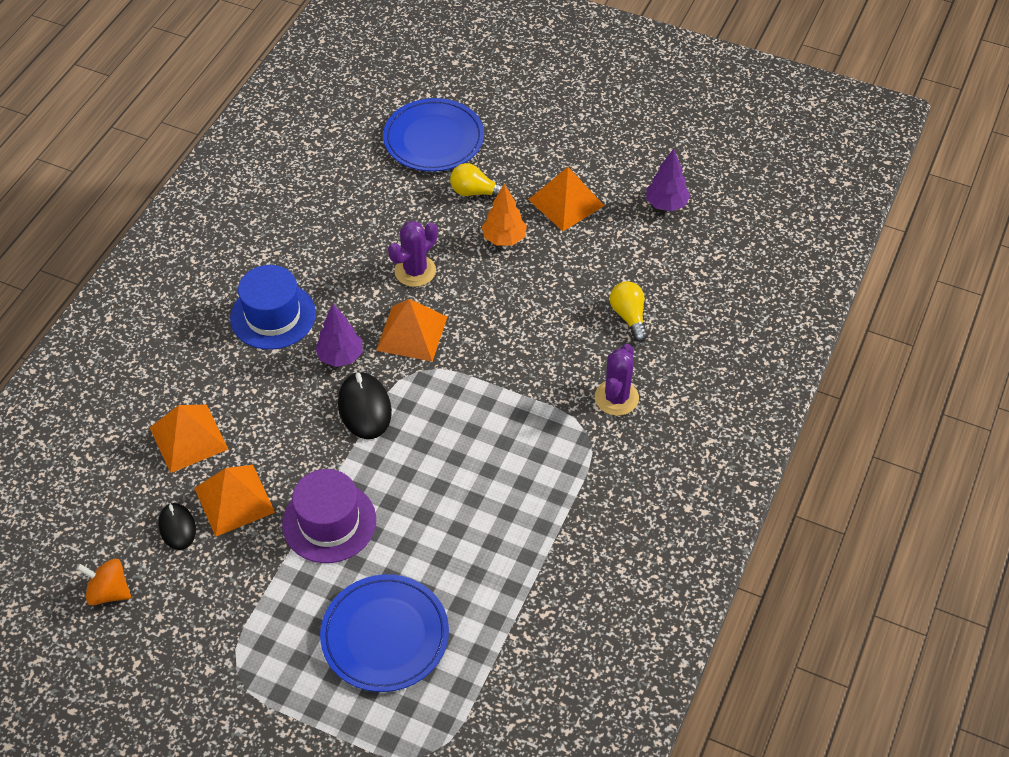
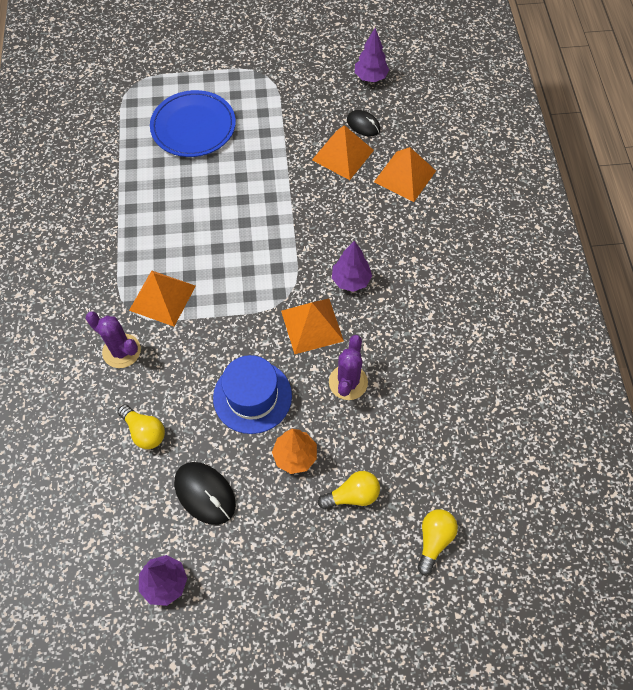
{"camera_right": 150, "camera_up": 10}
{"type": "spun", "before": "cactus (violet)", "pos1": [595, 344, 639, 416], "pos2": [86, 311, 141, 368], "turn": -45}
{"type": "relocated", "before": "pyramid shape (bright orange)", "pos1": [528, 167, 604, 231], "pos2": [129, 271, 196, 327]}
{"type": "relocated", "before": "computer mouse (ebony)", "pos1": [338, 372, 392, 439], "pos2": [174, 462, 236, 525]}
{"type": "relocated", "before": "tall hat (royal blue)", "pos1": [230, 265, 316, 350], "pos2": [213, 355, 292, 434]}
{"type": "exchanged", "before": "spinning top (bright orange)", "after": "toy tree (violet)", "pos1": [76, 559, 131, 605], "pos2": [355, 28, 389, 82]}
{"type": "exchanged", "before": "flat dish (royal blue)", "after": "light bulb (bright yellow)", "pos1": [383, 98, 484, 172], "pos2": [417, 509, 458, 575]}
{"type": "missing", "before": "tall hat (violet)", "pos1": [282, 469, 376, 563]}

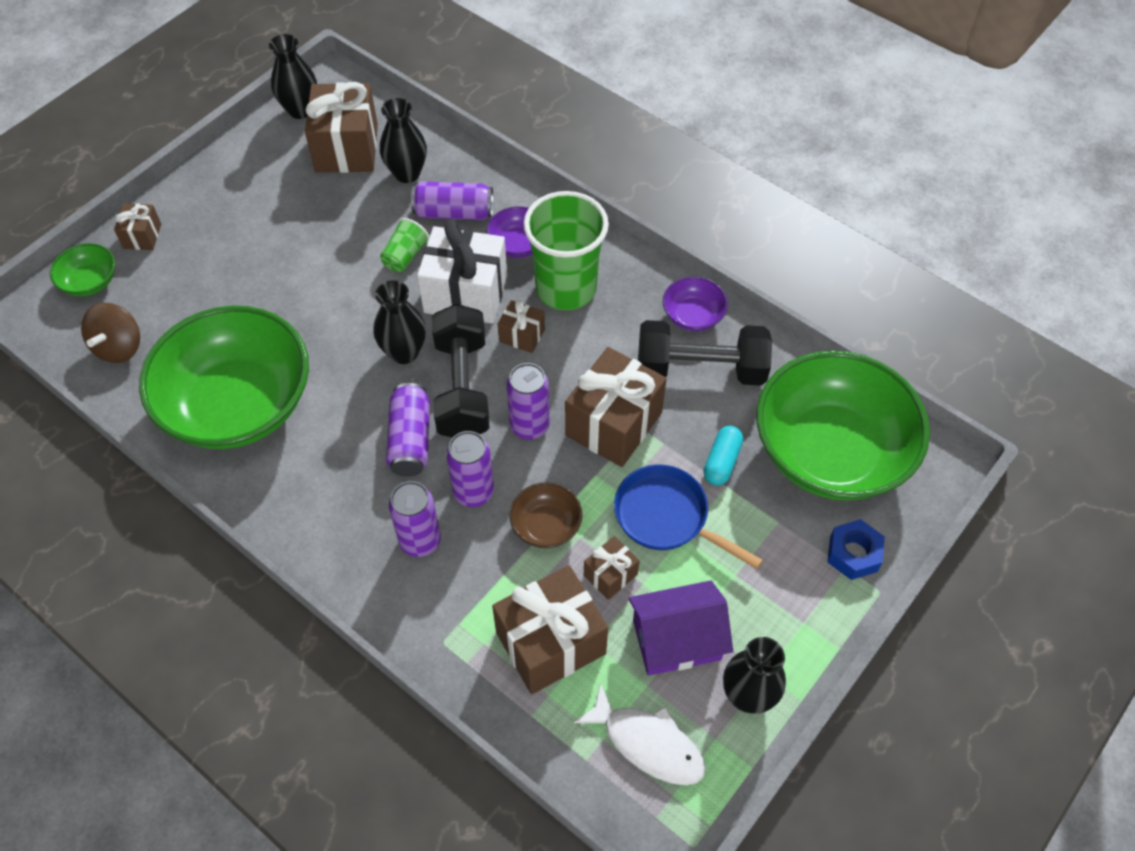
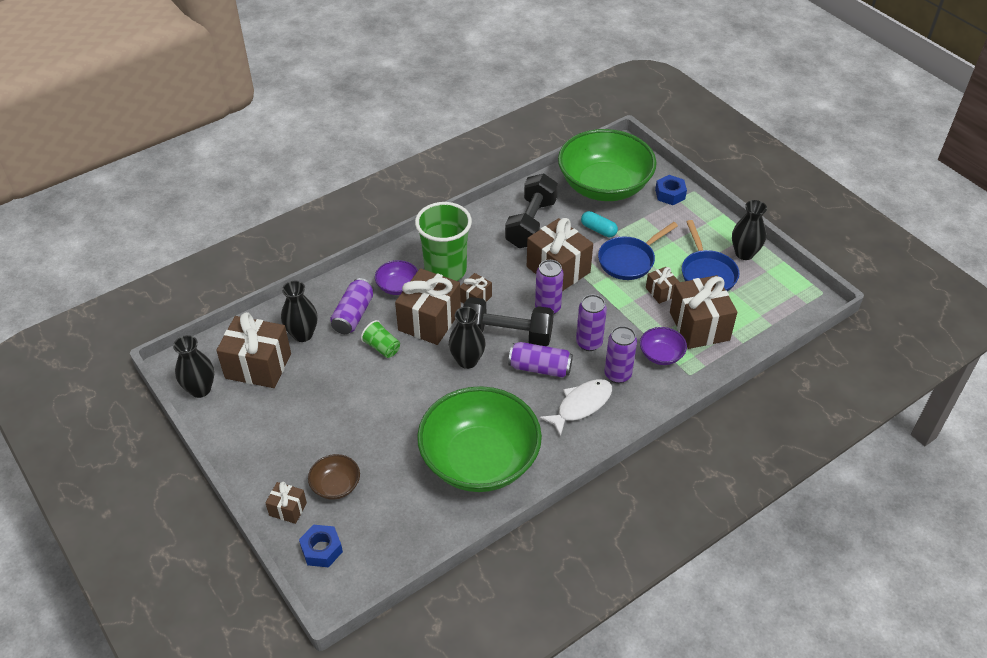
{"camera_right": -75, "camera_up": -10}
{"type": "exchanged", "before": "bowl (emerald)", "after": "hex nut (royal blue)", "pos1": [50, 243, 115, 297], "pos2": [299, 525, 343, 567]}
{"type": "relocated", "before": "bowl (russet)", "pos1": [510, 482, 582, 548], "pos2": [308, 454, 360, 500]}
{"type": "colour", "before": "present (snow-white)", "after": "present (russet)", "pos1": [417, 221, 507, 324], "pos2": [395, 268, 461, 345]}
{"type": "relocated", "before": "toy fish (snow-white)", "pos1": [574, 683, 706, 785], "pos2": [539, 379, 612, 437]}
{"type": "relocated", "before": "bowl (violet)", "pos1": [663, 277, 728, 331], "pos2": [640, 327, 687, 365]}
{"type": "exchanged", "before": "toy house (violet)", "after": "skillet (royal blue)", "pos1": [629, 580, 733, 676], "pos2": [682, 220, 739, 291]}
{"type": "missing", "before": "spinning top (russet)", "pos1": [81, 303, 140, 363]}

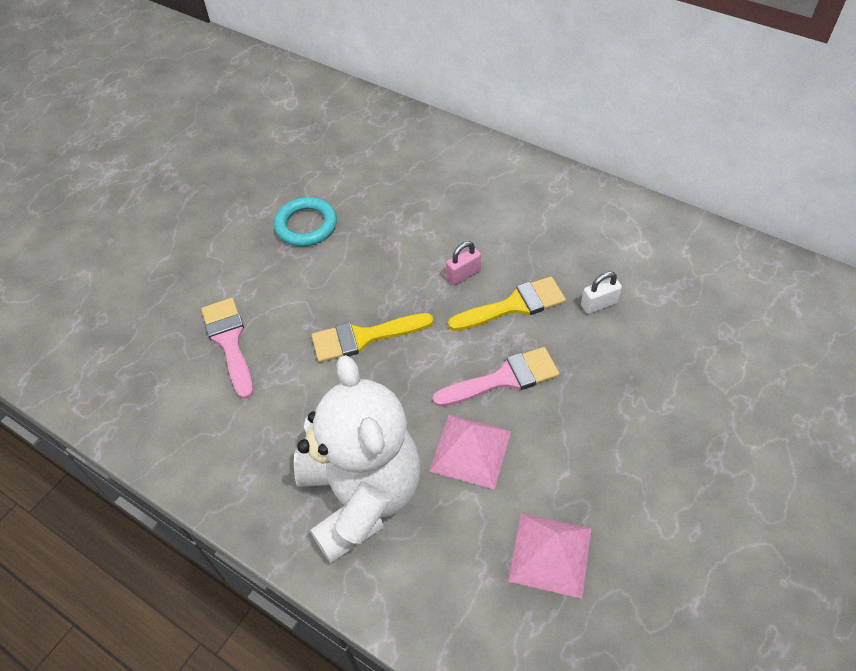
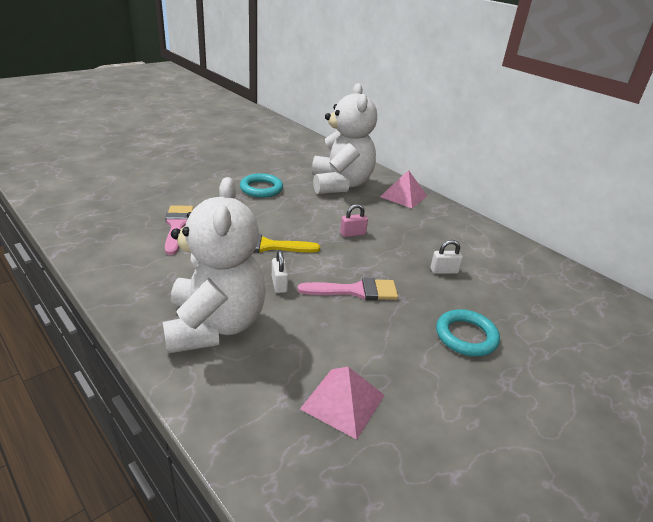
{"camera_right": 10, "camera_up": -20}
{"type": "appeared", "after": "small lock (snow-white)", "pos2": [272, 250, 288, 293]}
{"type": "appeared", "after": "stuffed bear (snow-white)", "pos2": [312, 83, 377, 194]}
{"type": "relocated", "before": "pyramid shape (rose-pink)", "pos1": [429, 415, 511, 490], "pos2": [380, 170, 427, 208]}
{"type": "appeared", "after": "torus (turquoise)", "pos2": [436, 309, 500, 356]}
{"type": "missing", "before": "paint brush (bright yellow)", "pos1": [448, 276, 566, 331]}

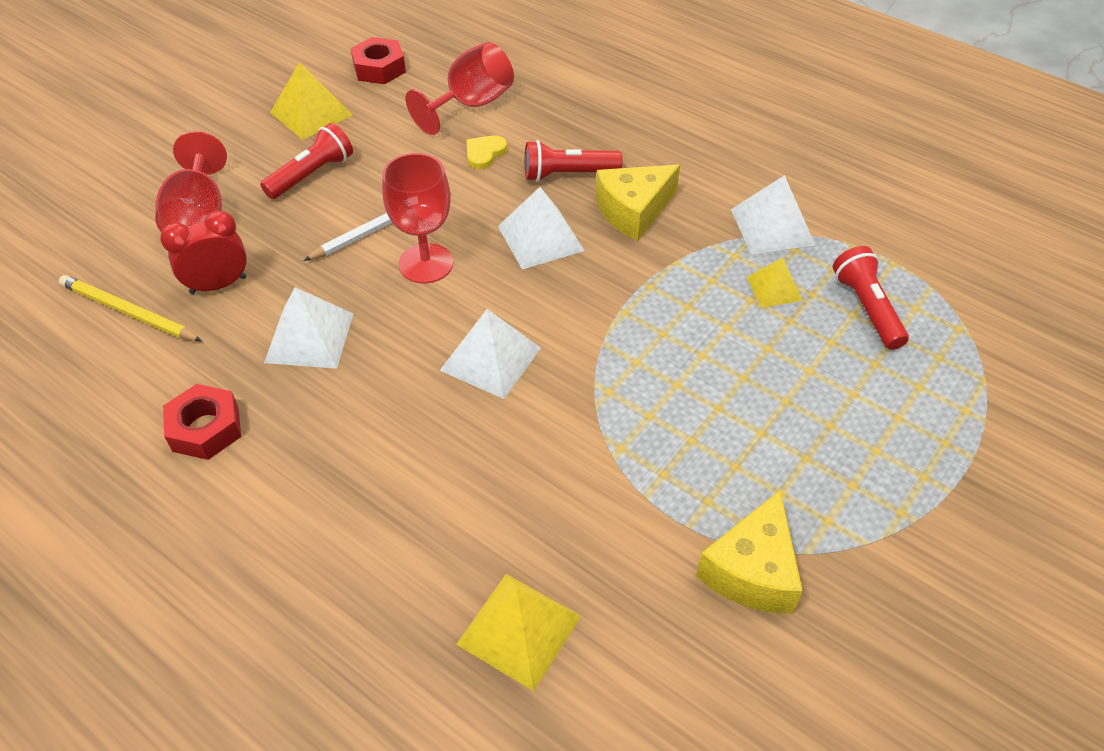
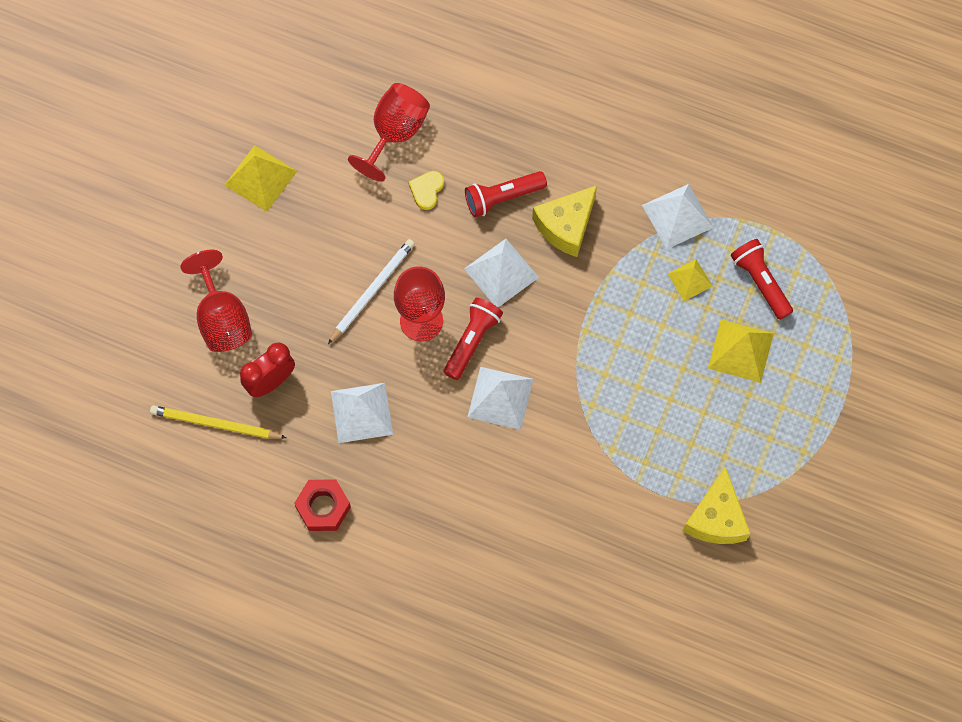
{"camera_right": -15, "camera_up": 20}
{"type": "relocated", "before": "flashlight (scarlet)", "pos1": [260, 123, 353, 199], "pos2": [444, 298, 503, 380]}
{"type": "relocated", "before": "pyramid shape (bright yellow)", "pos1": [456, 574, 581, 691], "pos2": [708, 319, 774, 383]}
{"type": "missing", "before": "hex nut (scarlet)", "pos1": [350, 37, 406, 84]}

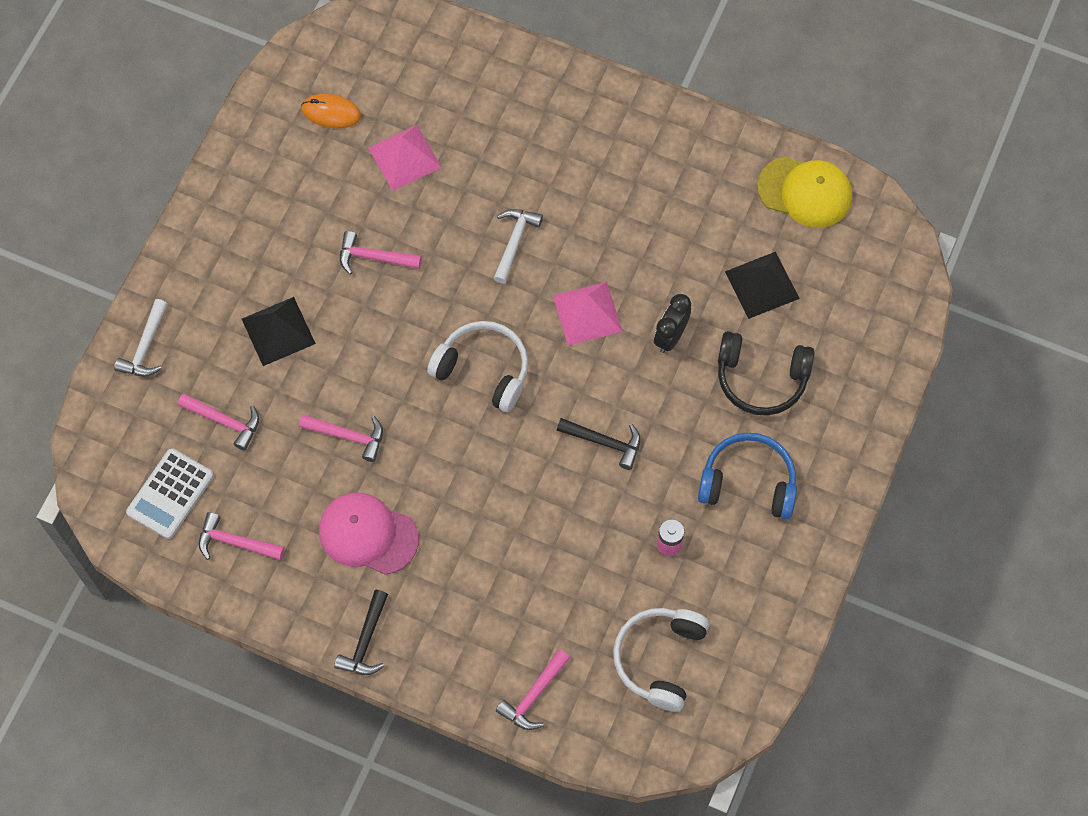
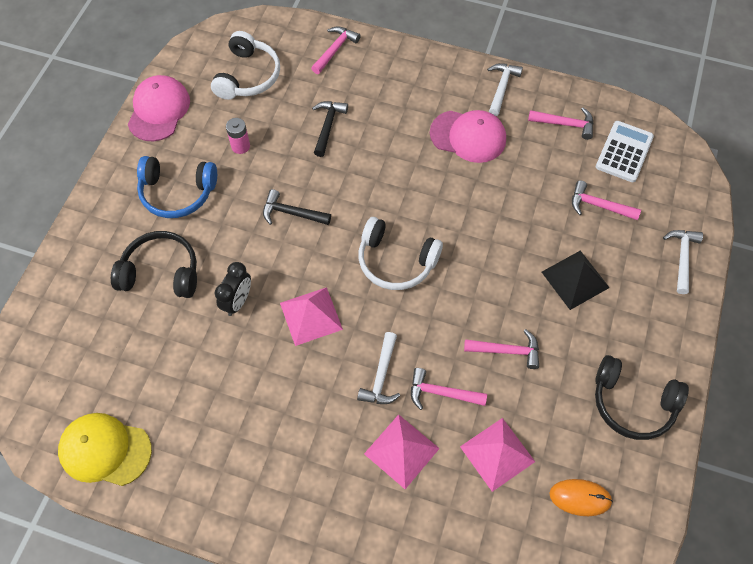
{"camera_right": 175, "camera_up": -5}
{"type": "appeared", "after": "peaked cap (rose-pink)", "pos2": [128, 75, 190, 141]}
{"type": "relocated", "before": "hammer (ebony)", "pos1": [334, 590, 388, 675], "pos2": [312, 101, 348, 157]}
{"type": "appeared", "after": "pyramid shape (rose-pink)", "pos2": [364, 414, 440, 489]}
{"type": "relocated", "before": "hammer (rose-pink)", "pos1": [299, 415, 383, 462], "pos2": [411, 368, 487, 410]}
{"type": "appeared", "after": "hammer (snow-white)", "pos2": [487, 63, 523, 116]}
{"type": "appeared", "after": "headphones (ebony)", "pos2": [595, 355, 689, 440]}
{"type": "missing", "before": "pyramid shape (ebony)", "pos1": [725, 252, 800, 319]}

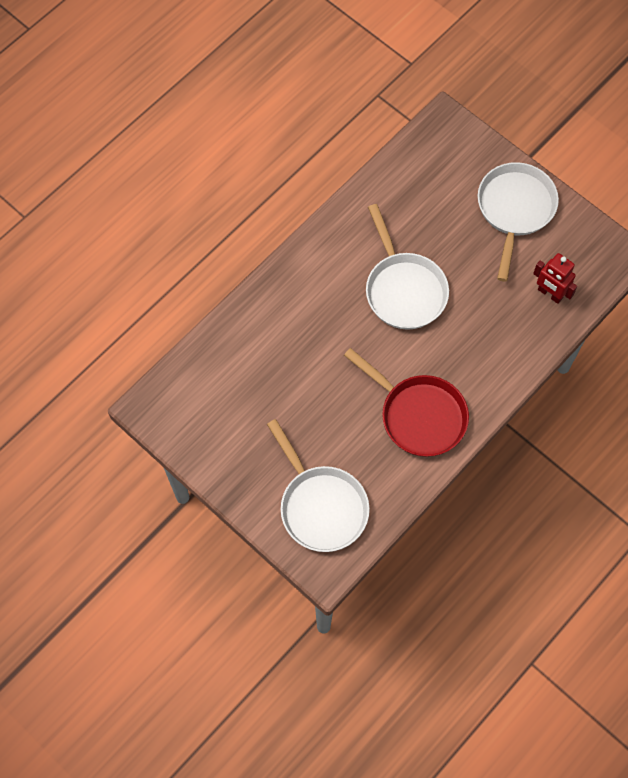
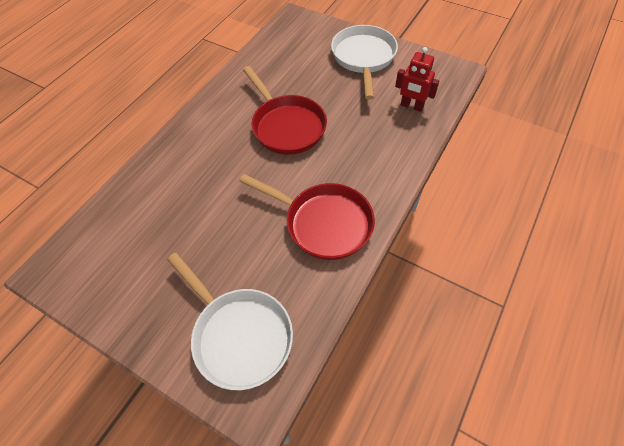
{"camera_right": -10, "camera_up": -10}
{"type": "colour", "before": "skillet (snow-white)", "after": "skillet (scarlet)", "pos1": [366, 204, 449, 330], "pos2": [243, 66, 327, 155]}

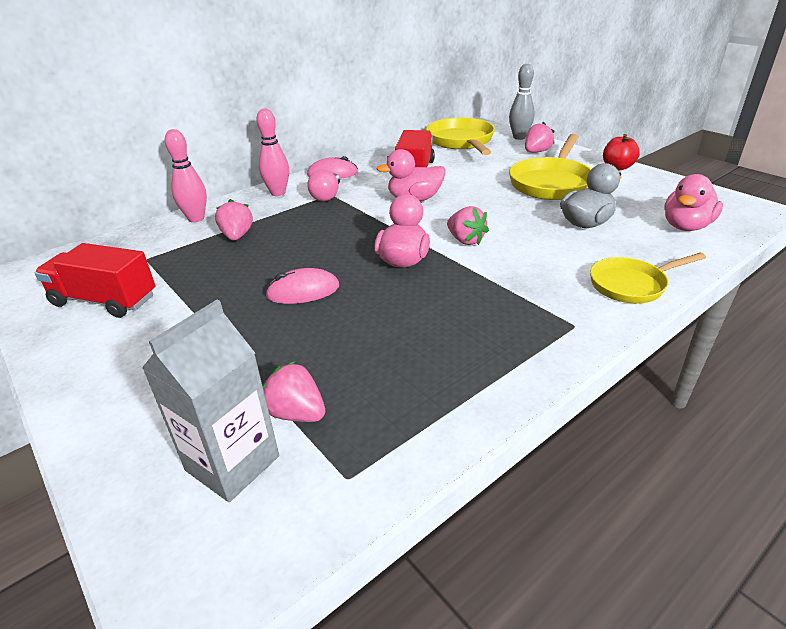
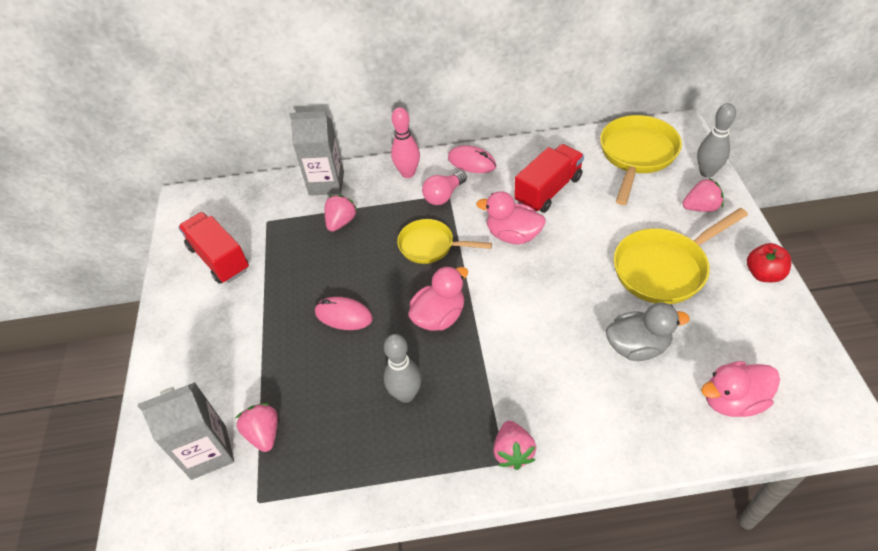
{"camera_right": 35, "camera_up": 15}
{"type": "exchanged", "before": "skittle (rose-pink)", "after": "carton (gray)", "pos1": [165, 129, 207, 222], "pos2": [289, 111, 344, 196]}
{"type": "appeared", "after": "skittle (gray)", "pos2": [384, 334, 421, 403]}
{"type": "relocated", "before": "skillet (bright yellow)", "pos1": [590, 253, 706, 304], "pos2": [397, 219, 492, 264]}
{"type": "relocated", "before": "strawberry (rose-pink)", "pos1": [447, 206, 489, 245], "pos2": [493, 421, 536, 470]}

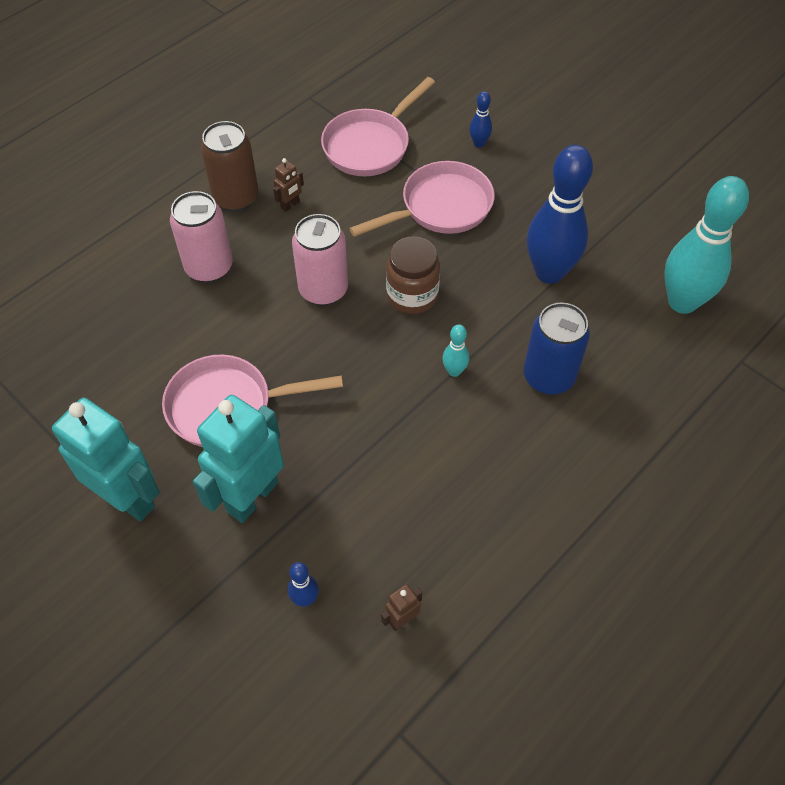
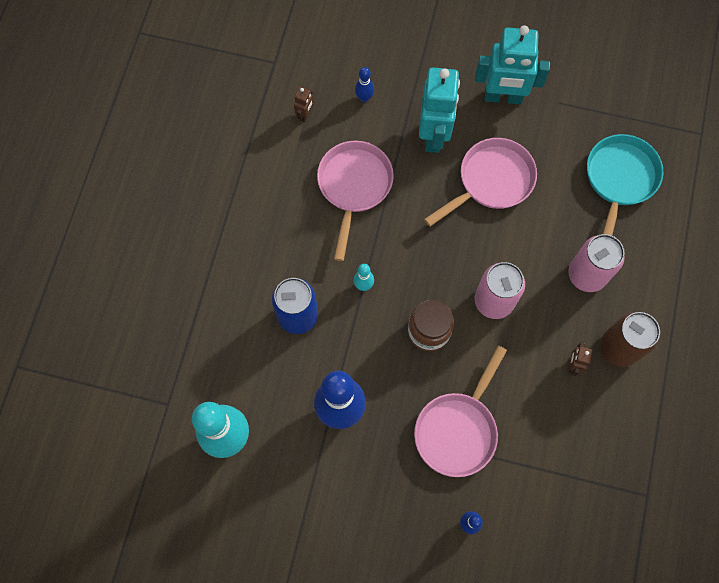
{"camera_right": 150, "camera_up": 15}
{"type": "relocated", "before": "skillet (rose-pink)", "pos1": [321, 77, 435, 176], "pos2": [317, 141, 394, 261]}
{"type": "appeared", "after": "skillet (turquoise)", "pos2": [587, 134, 663, 235]}

